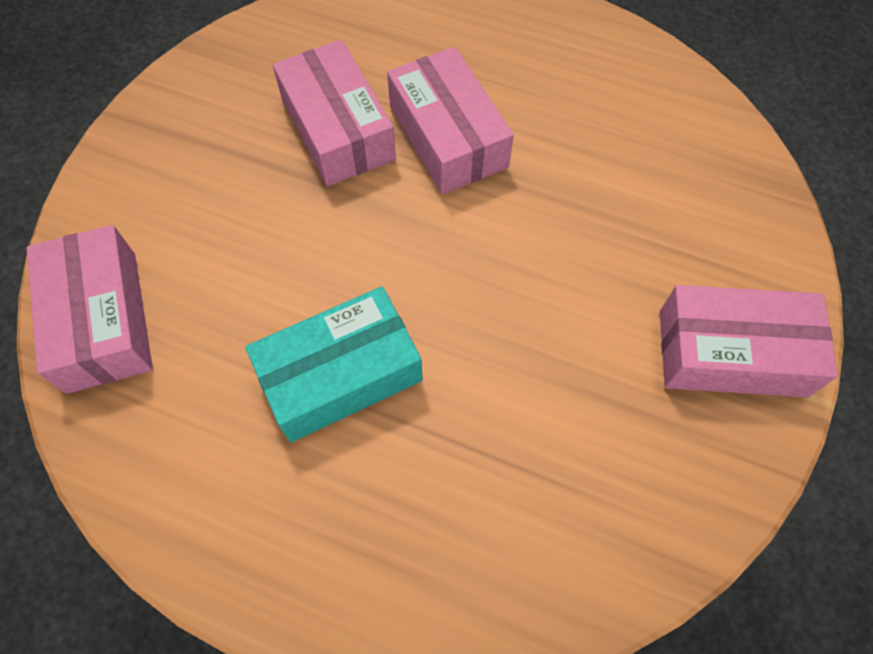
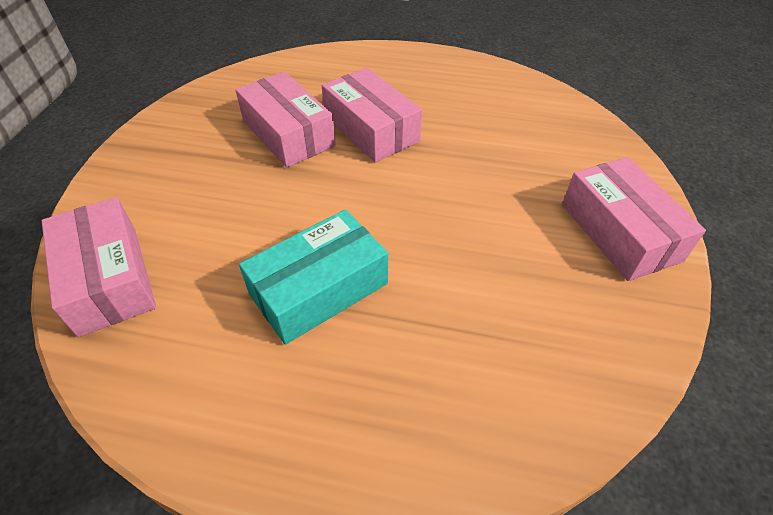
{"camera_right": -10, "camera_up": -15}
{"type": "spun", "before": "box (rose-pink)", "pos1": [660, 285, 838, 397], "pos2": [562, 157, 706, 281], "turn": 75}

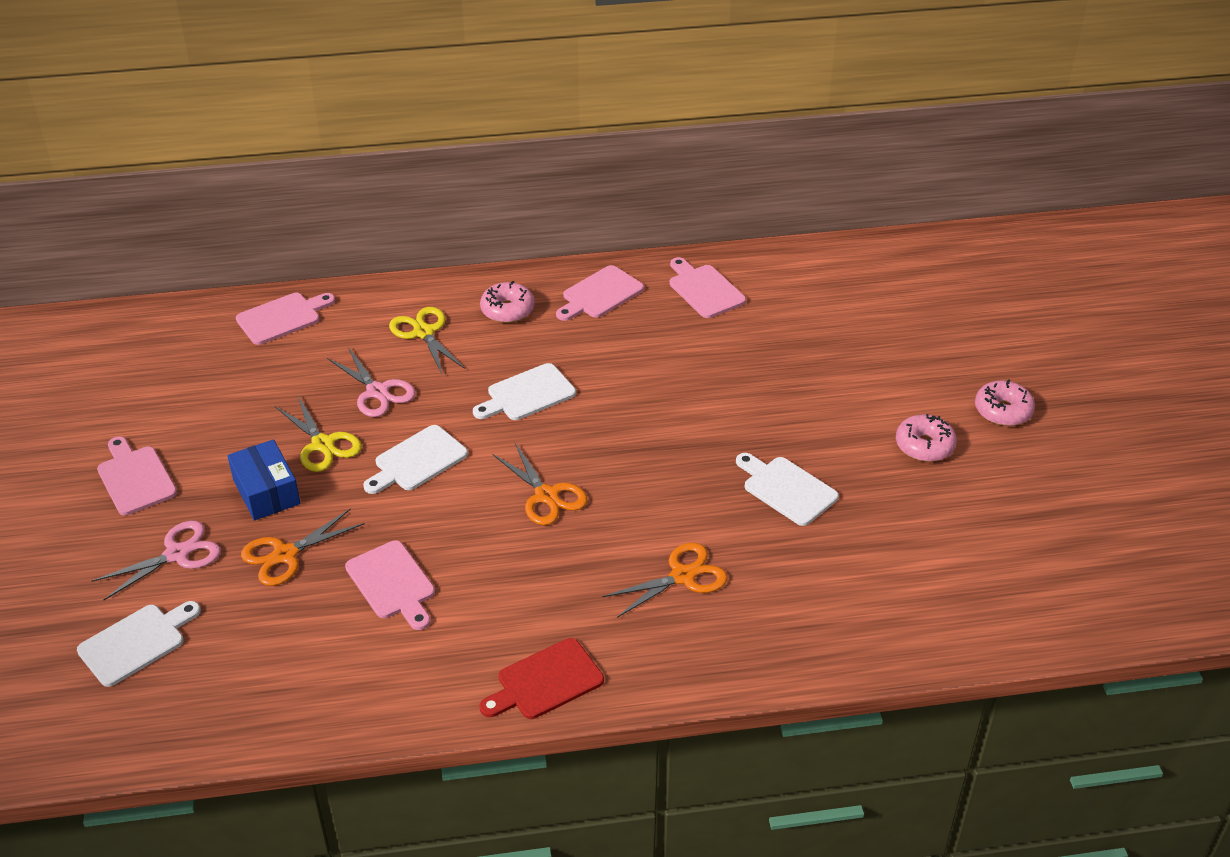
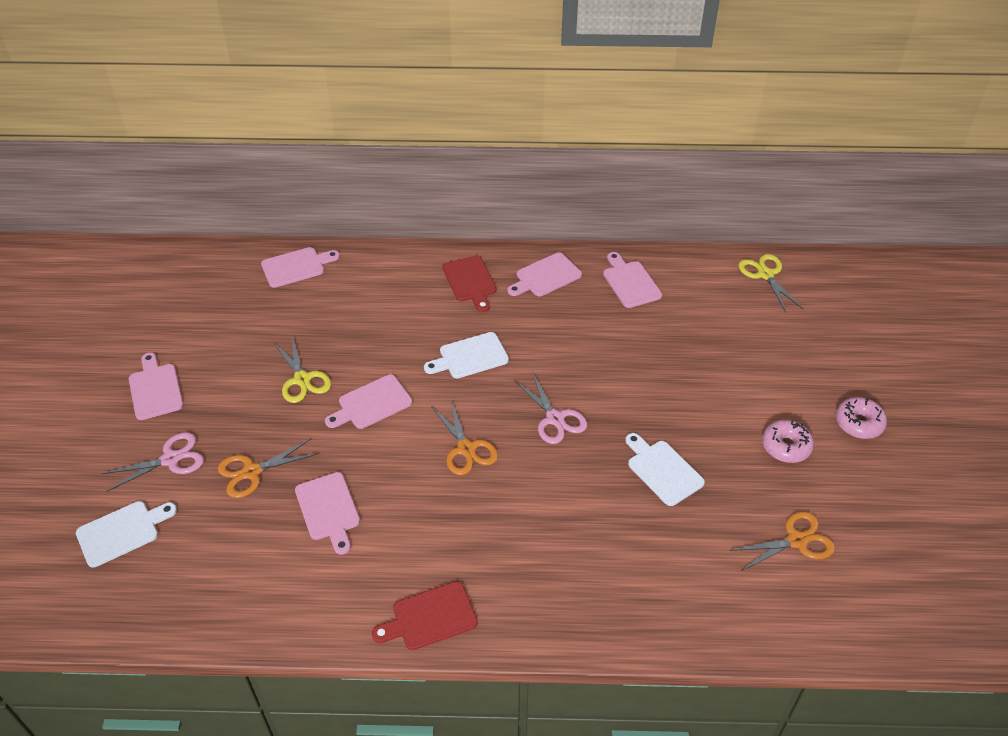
{"camera_right": 10, "camera_up": 5}
{"type": "colour", "before": "cutting board (snow-white)", "after": "cutting board (rose-pink)", "pos1": [364, 425, 468, 494], "pos2": [325, 374, 412, 429]}
{"type": "exchanged", "before": "glazed donut (rose-pink)", "after": "cutting board (scarlet)", "pos1": [480, 281, 535, 323], "pos2": [442, 255, 497, 312]}
{"type": "relocated", "before": "scissors (rose-pink)", "pos1": [327, 347, 415, 417], "pos2": [514, 371, 587, 444]}
{"type": "relocated", "before": "scissors (bright orange)", "pos1": [602, 542, 728, 618], "pos2": [729, 511, 835, 571]}
{"type": "relocated", "before": "scissors (bright yellow)", "pos1": [389, 307, 465, 374], "pos2": [738, 254, 803, 312]}
{"type": "missing", "before": "box (royal blue)", "pos1": [227, 439, 300, 520]}

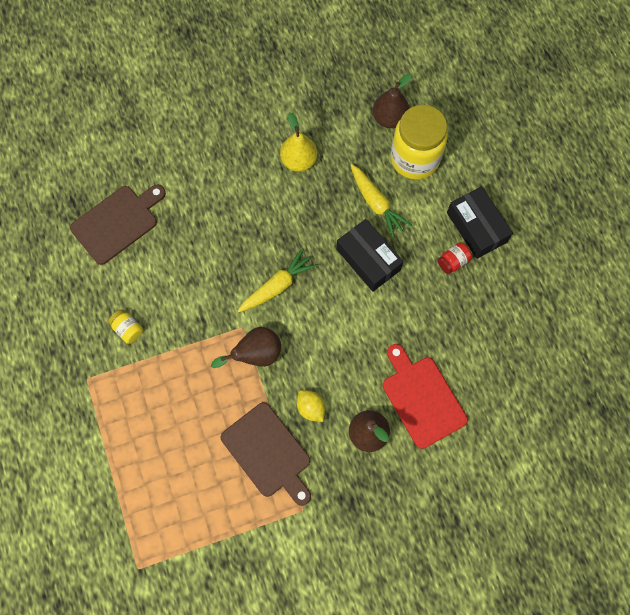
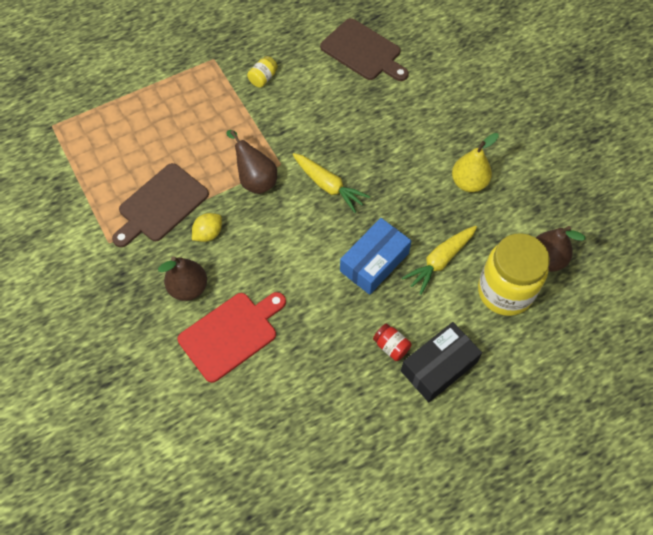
{"camera_right": 80, "camera_up": -10}
{"type": "colour", "before": "box (ebony)", "after": "box (royal blue)", "pos1": [336, 219, 403, 292], "pos2": [340, 218, 412, 295]}

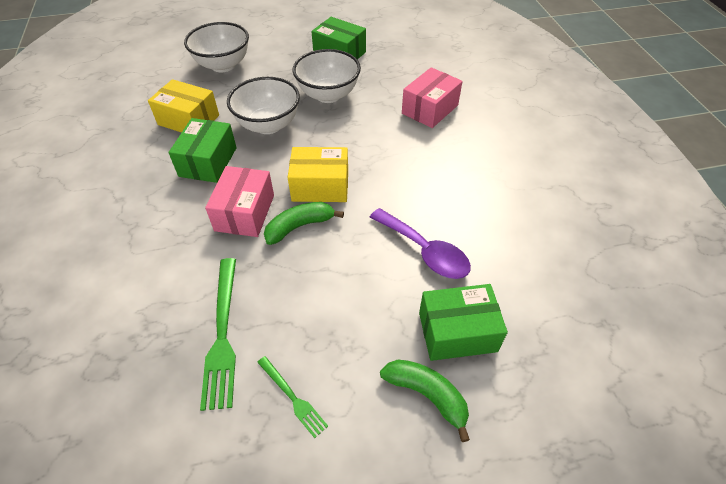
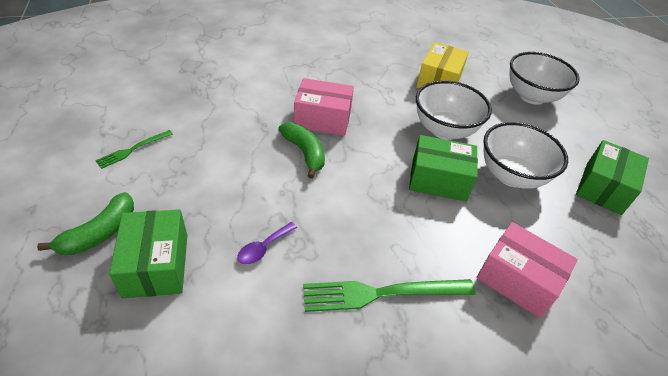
{"camera_right": 85, "camera_up": -5}
{"type": "size", "before": "teaspoon (violet)", "pos1": [370, 208, 471, 279], "pos2": [237, 222, 297, 265], "scale": 0.53}
{"type": "relocated", "before": "table fork (emerald)", "pos1": [200, 258, 236, 411], "pos2": [303, 279, 476, 312]}
{"type": "relocated", "before": "box (emerald)", "pos1": [168, 118, 237, 183], "pos2": [409, 135, 478, 202]}
{"type": "missing", "before": "box (bright yellow)", "pos1": [288, 147, 348, 202]}

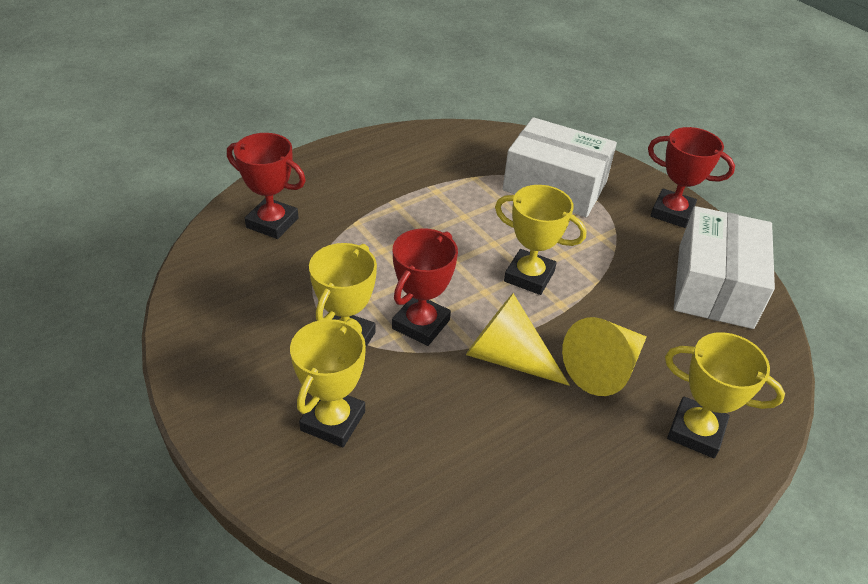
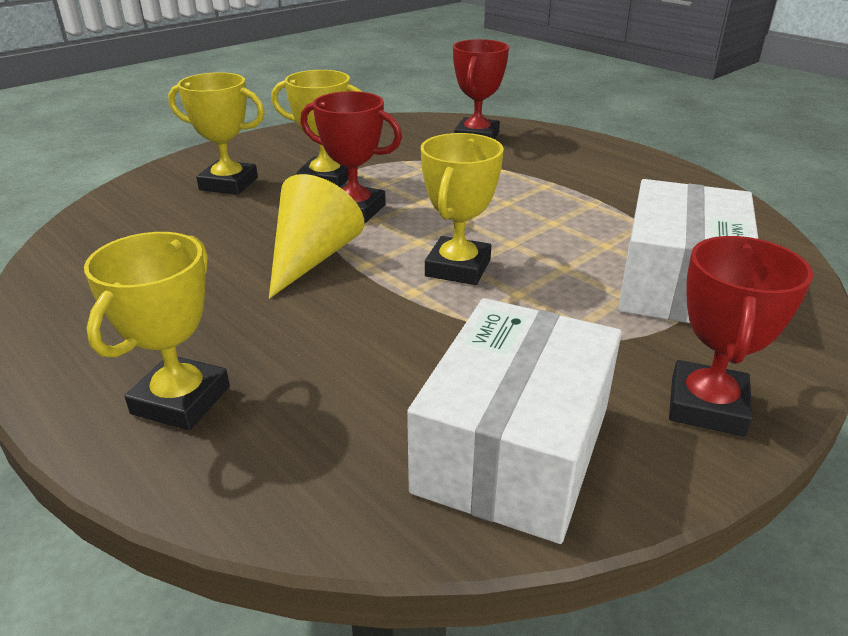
{"camera_right": 85, "camera_up": -10}
{"type": "spun", "before": "box (snow-white)", "pos1": [674, 206, 775, 329], "pos2": [407, 298, 622, 544], "turn": -75}
{"type": "missing", "before": "solid cone (bright yellow)", "pos1": [562, 317, 647, 396]}

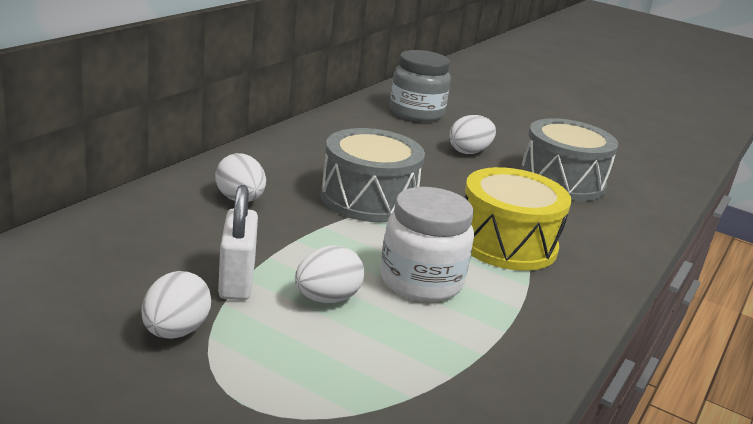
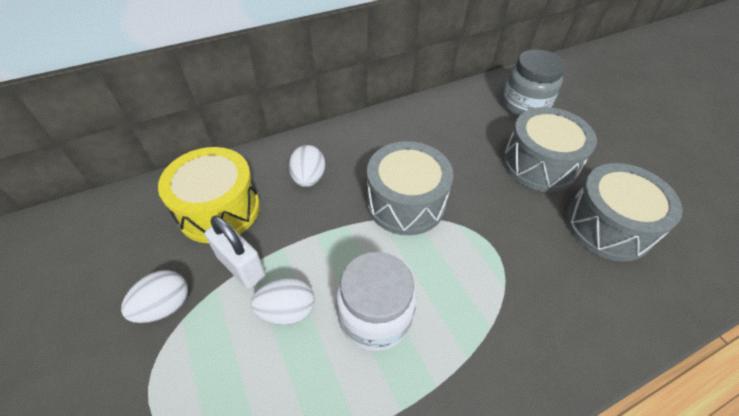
{"camera_right": 35, "camera_up": 25}
{"type": "relocated", "before": "toy drum (bright yellow)", "pos1": [464, 167, 572, 271], "pos2": [158, 147, 260, 243]}
{"type": "spun", "before": "small lock (snow-white)", "pos1": [218, 185, 258, 300], "pos2": [205, 216, 266, 289], "turn": -75}
{"type": "exchanged", "before": "toy egg (snow-white)", "after": "toy drum (gray)", "pos1": [449, 115, 496, 154], "pos2": [503, 107, 597, 192]}

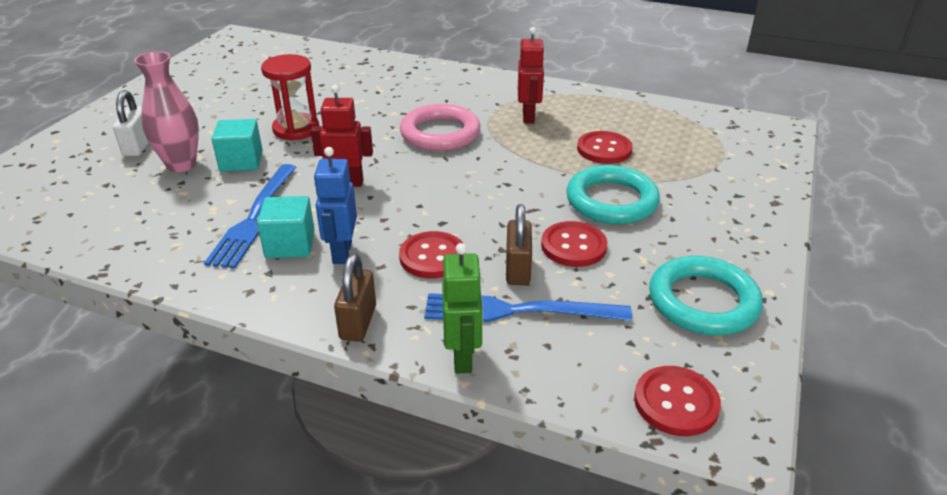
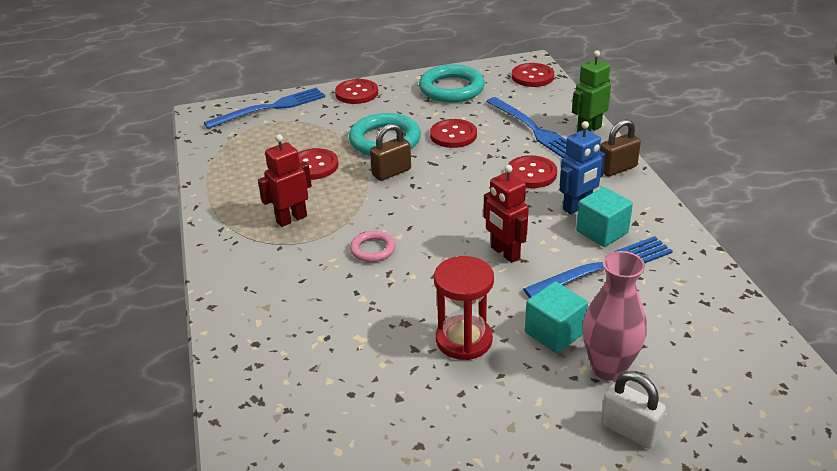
{"camera_right": -125, "camera_up": 0}
{"type": "appeared", "after": "table fork (royal blue)", "pos2": [204, 88, 325, 129]}
{"type": "appeared", "after": "shirt button (scarlet)", "pos2": [335, 79, 378, 104]}
{"type": "size", "before": "torus (rose-pink)", "pos1": [400, 104, 480, 151], "pos2": [350, 231, 396, 262], "scale": 0.53}
{"type": "relocated", "before": "small lock (russet)", "pos1": [506, 204, 532, 285], "pos2": [370, 123, 411, 181]}
{"type": "spun", "before": "small lock (snow-white)", "pos1": [113, 90, 149, 156], "pos2": [601, 371, 666, 449], "turn": 75}

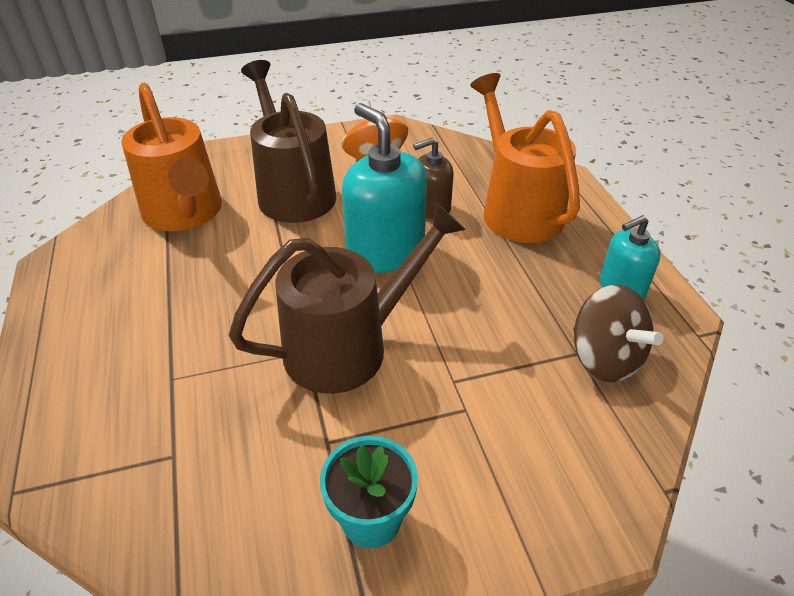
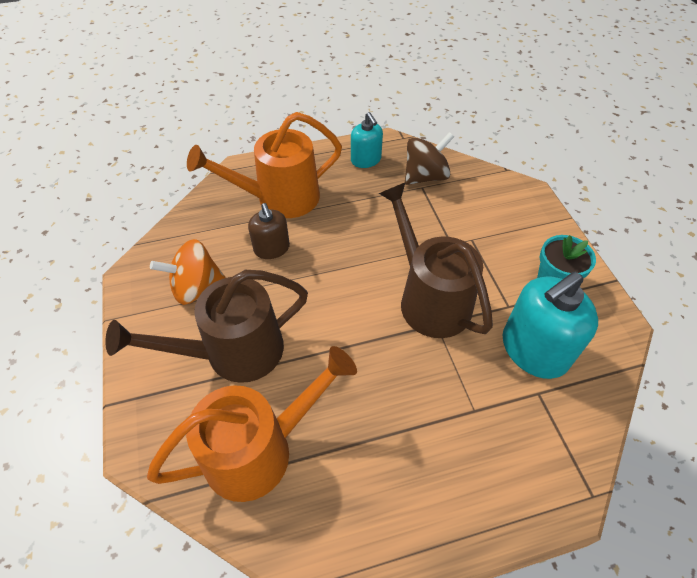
{"camera_right": -90, "camera_up": 10}
{"type": "relocated", "before": "soap pump (turquoise)", "pos1": [342, 103, 427, 273], "pos2": [502, 272, 598, 379]}

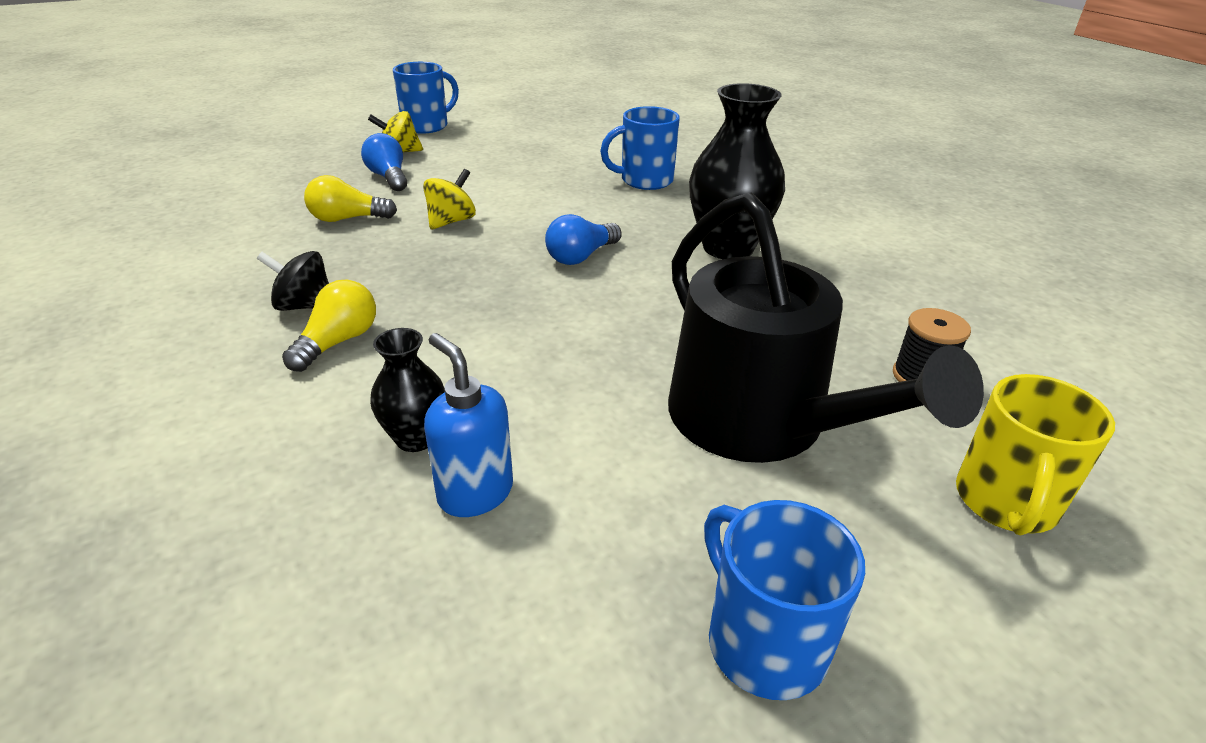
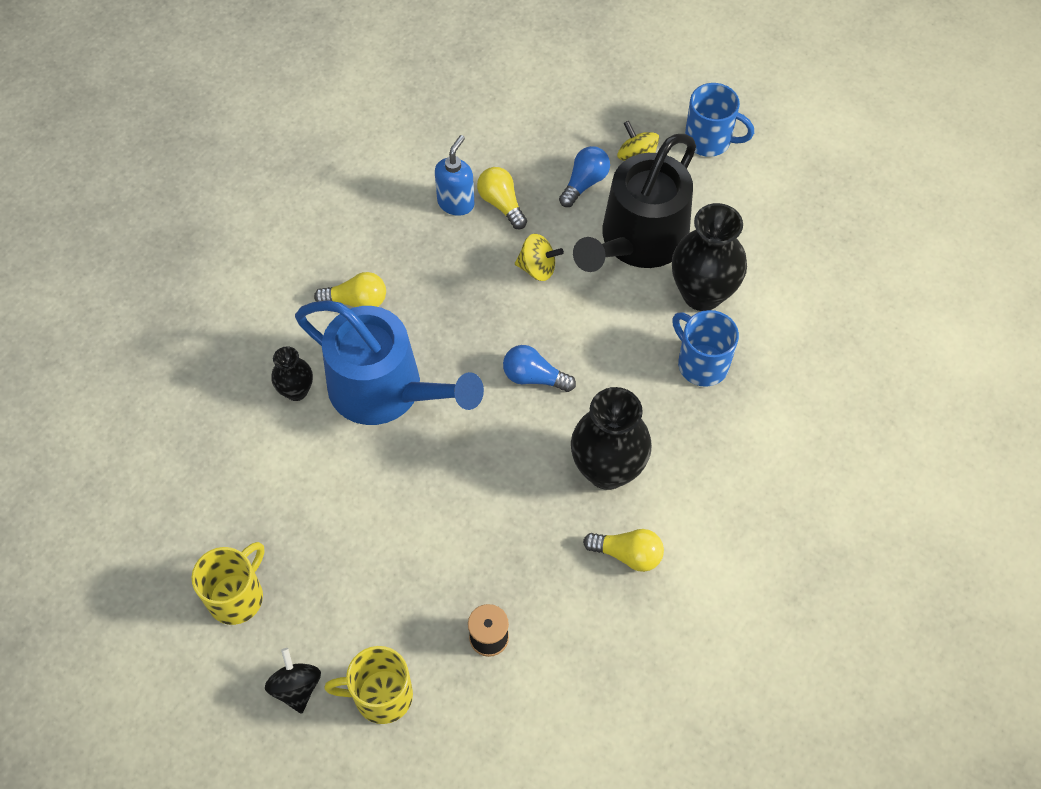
{"camera_right": 65, "camera_up": 25}
{"type": "colour", "before": "tea mug (royal blue)", "after": "tea mug (bright yellow)", "pos1": [704, 500, 865, 700], "pos2": [192, 542, 264, 625]}
{"type": "relocated", "before": "spinning top (ebony)", "pos1": [257, 251, 329, 311], "pos2": [265, 648, 321, 714]}
{"type": "appeared", "after": "watering can (royal blue)", "pos2": [295, 300, 484, 425]}
{"type": "relocated", "before": "soap pump (royal blue)", "pos1": [424, 333, 513, 517], "pos2": [435, 135, 474, 216]}
{"type": "relocated", "before": "watering can (ebony)", "pos1": [668, 192, 984, 463], "pos2": [573, 134, 696, 272]}
{"type": "appeared", "after": "light bulb (bright yellow)", "pos2": [583, 529, 664, 572]}
{"type": "appeared", "after": "vase (ebony)", "pos2": [672, 203, 747, 311]}

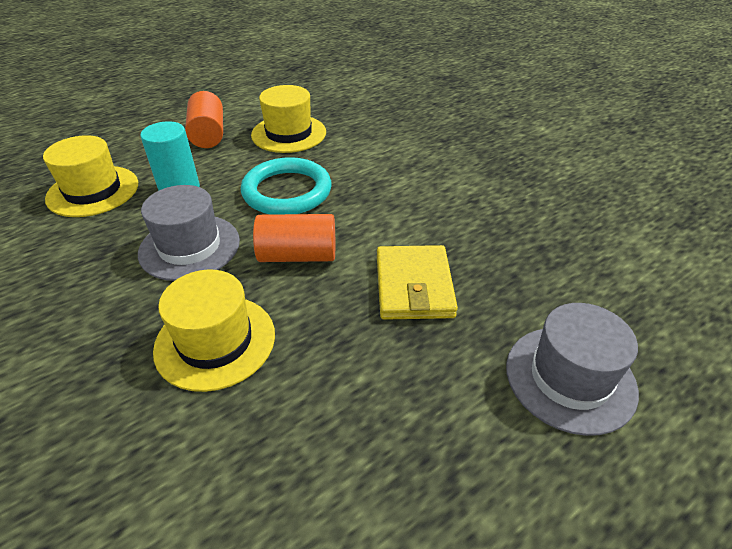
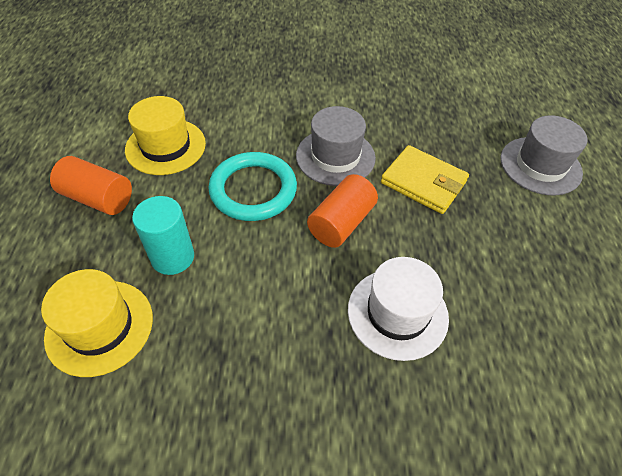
{"camera_right": -55, "camera_up": 10}
{"type": "relocated", "before": "tall hat (gray)", "pos1": [138, 185, 240, 281], "pos2": [296, 106, 376, 186]}
{"type": "colour", "before": "tall hat (bright yellow)", "after": "tall hat (snow-white)", "pos1": [153, 270, 275, 392], "pos2": [348, 257, 449, 361]}

